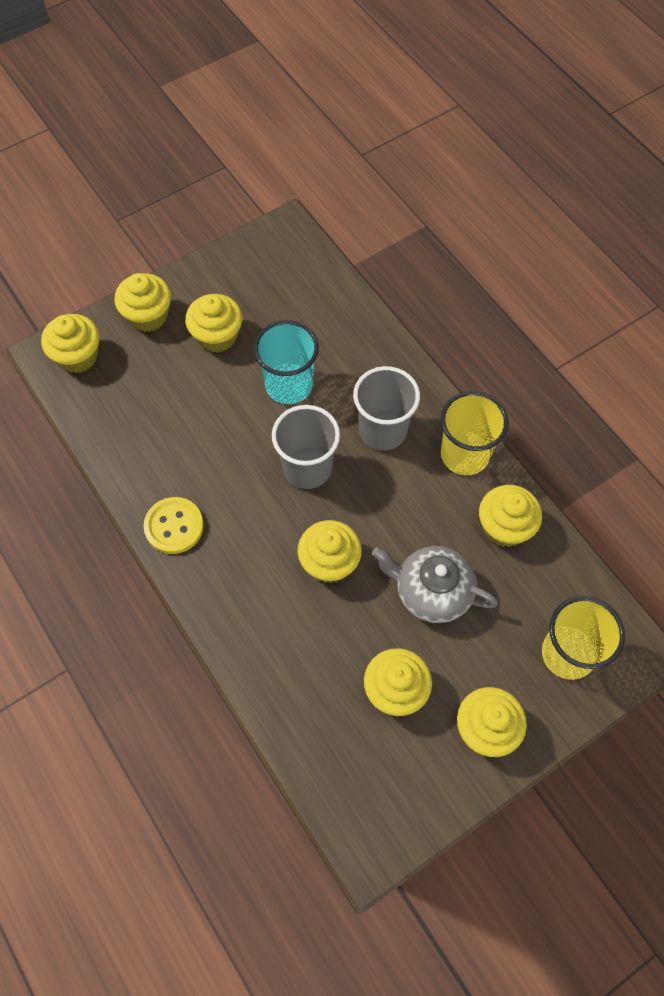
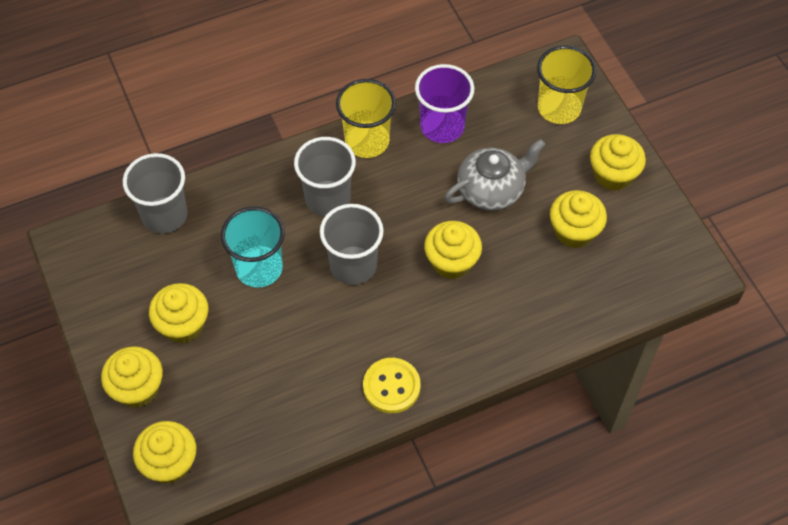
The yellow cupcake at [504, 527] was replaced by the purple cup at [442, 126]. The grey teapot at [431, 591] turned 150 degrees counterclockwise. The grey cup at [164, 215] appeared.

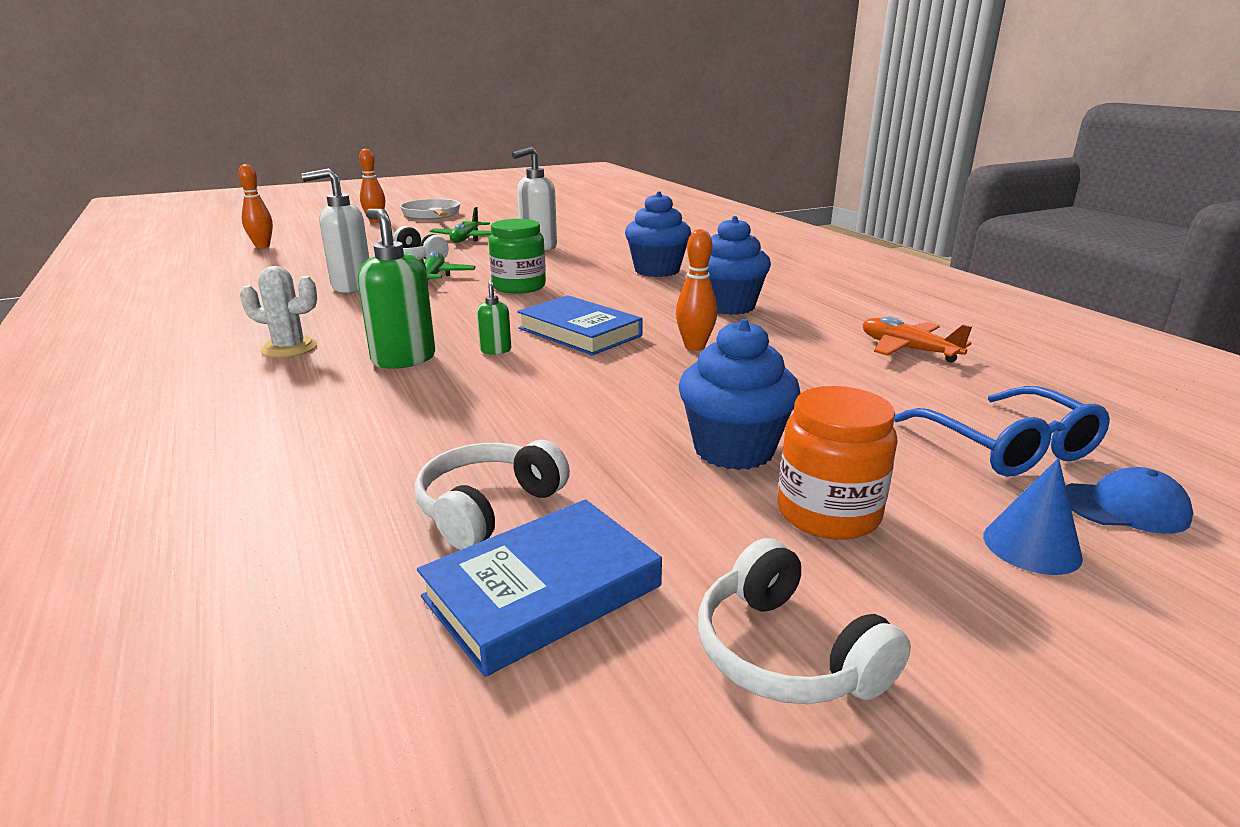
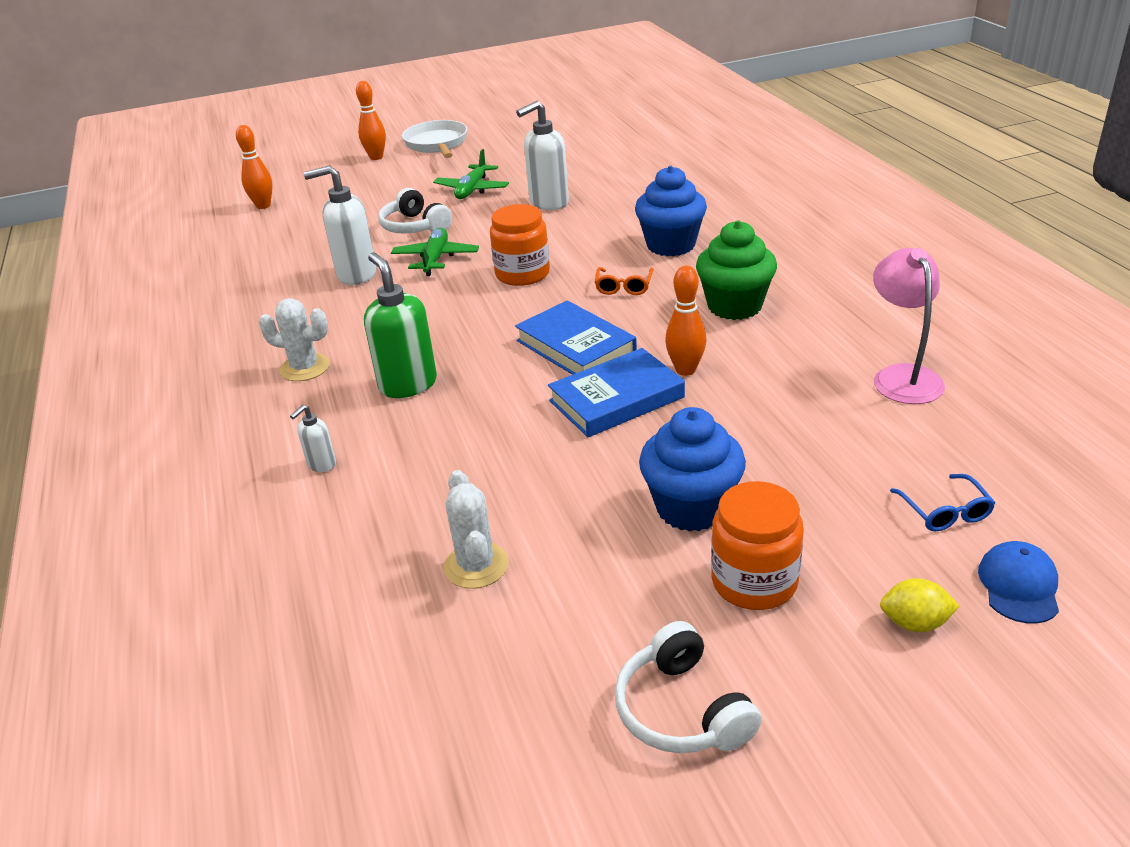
The blue cupcake at [728, 306] became the green cupcake at [734, 306]. The green jar at [519, 287] became the orange jar at [522, 274]. The green soap dispenser at [496, 350] disappeared. The orange plane at [908, 350] was replaced by the pink lamp at [902, 376]. The blue glasses at [1006, 447] changed to 0.56 times the size. The white headphones at [488, 508] was replaced by the white cactus at [476, 565]. The blue cone at [1031, 546] was replaced by the yellow lemon at [914, 623]. The blue cap at [1124, 507] turned 90 degrees counterclockwise. The blue book moved from [542, 592] to [616, 399]. The orange glasses at [624, 287] appeared. The white soap dispenser at [321, 464] appeared.

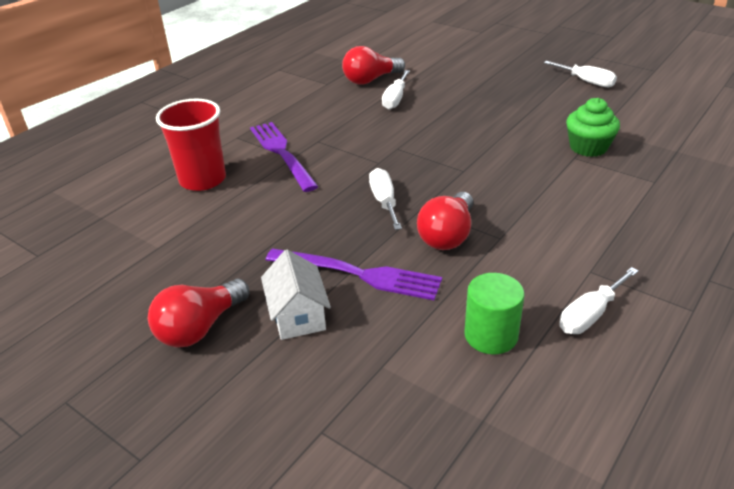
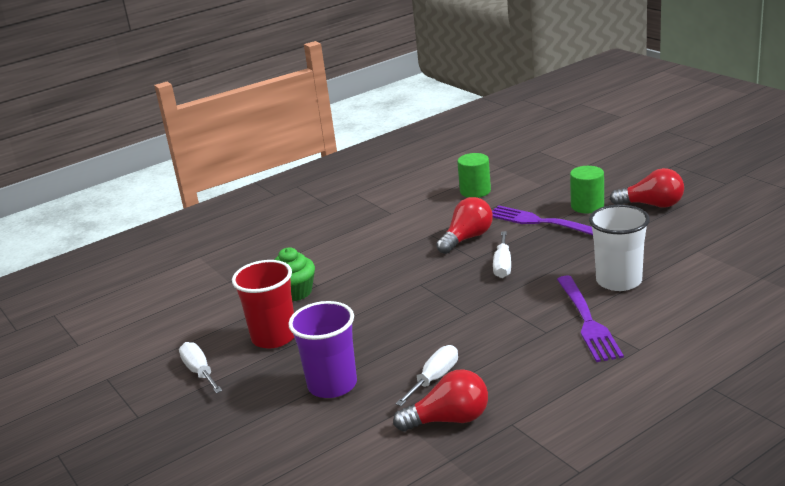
The red cup moved from [202, 179] to [274, 337]. The white house at [298, 315] was replaced by the green cylinder at [587, 206]. The white screwdriver at [590, 314] disappeared. The red light bulb at [200, 328] turned 45 degrees clockwise. The white cup at [619, 281] appeared. The purple cup at [332, 385] appeared.

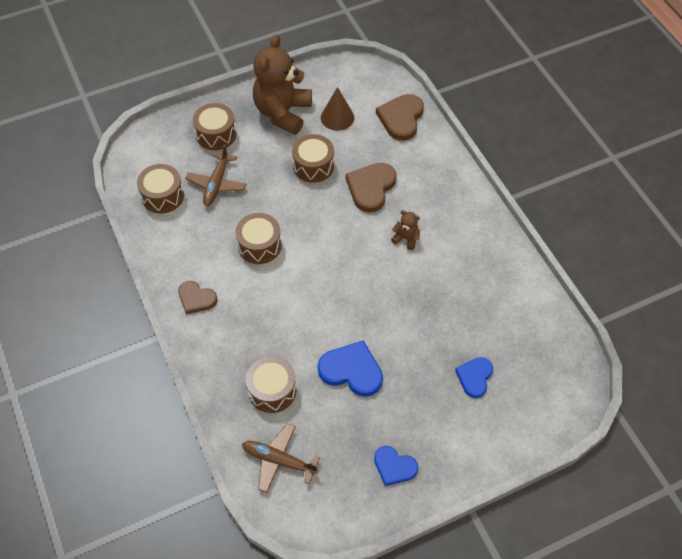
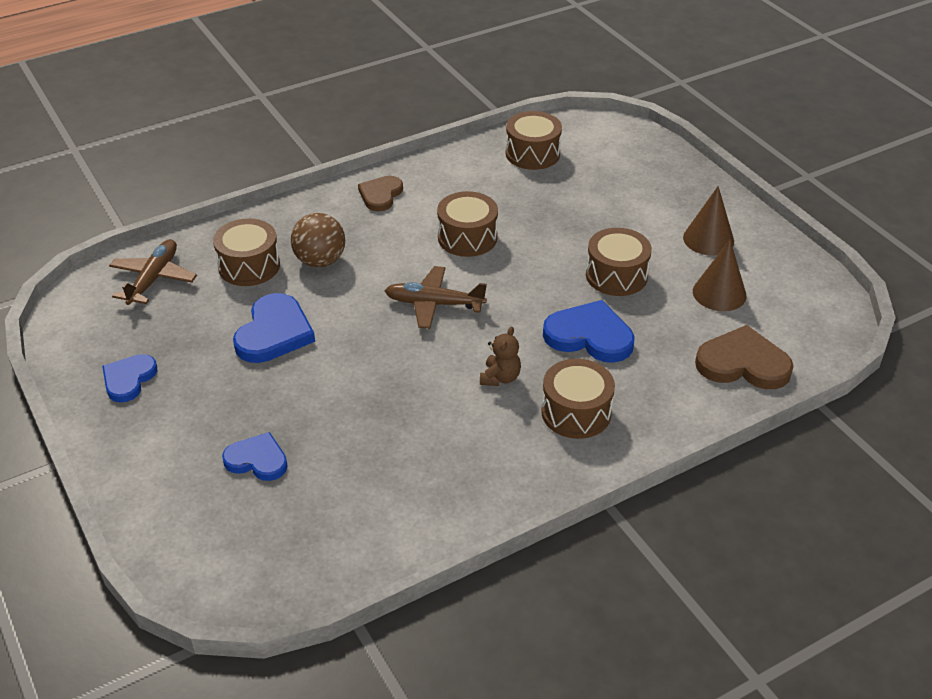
The brown teddy bear at [283, 113] was replaced by the brown cone at [708, 239]. The brown drum moved from [216, 134] to [576, 412]. The brown plane moved from [217, 184] to [434, 304]. The brown heart at [371, 188] became the blue heart at [589, 336]. The brown ball at [320, 261] appeared.

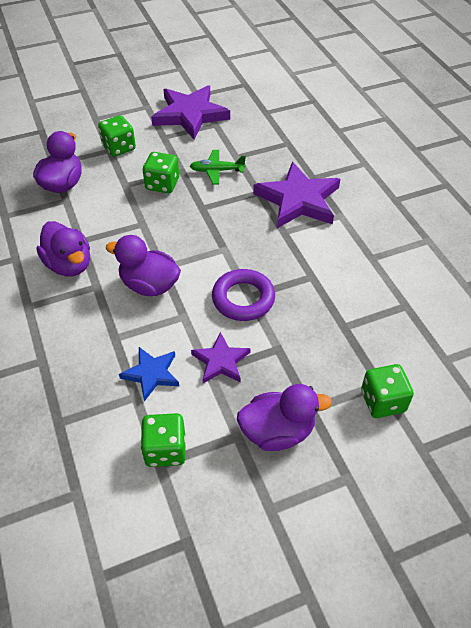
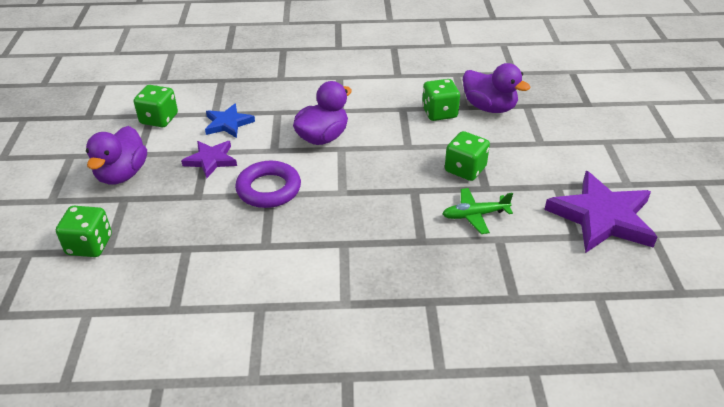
The green dice moved from [119, 148] to [439, 113]. The green plane at [216, 171] turned 120 degrees counterclockwise. The purple star at [298, 200] disappeared. The purple duck at [69, 265] disappeared.

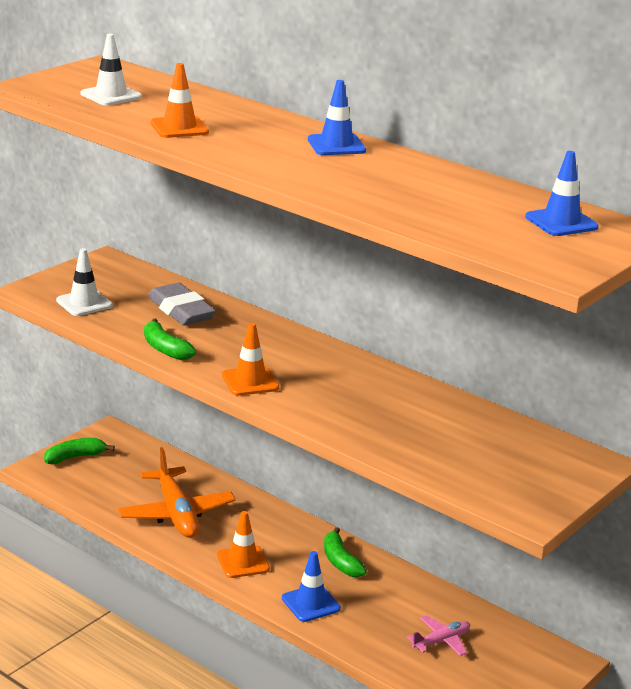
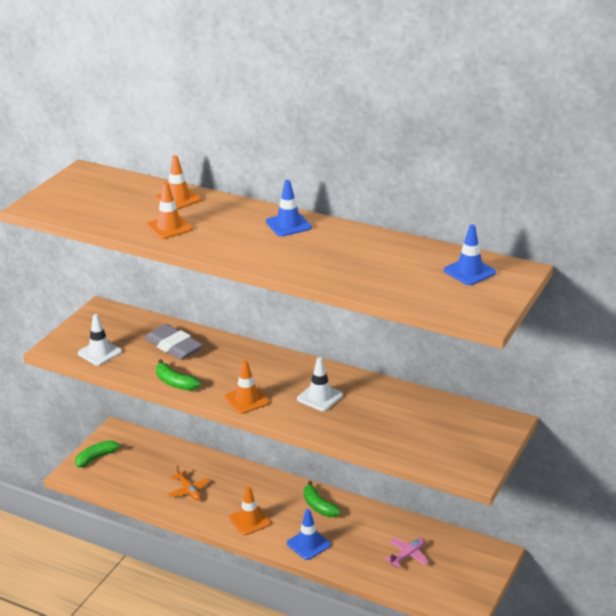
The white traffic cone moved from [111, 95] to [320, 397]. The orange plane at [176, 513] changed to 0.52 times the size. The orange traffic cone at [178, 199] appeared.

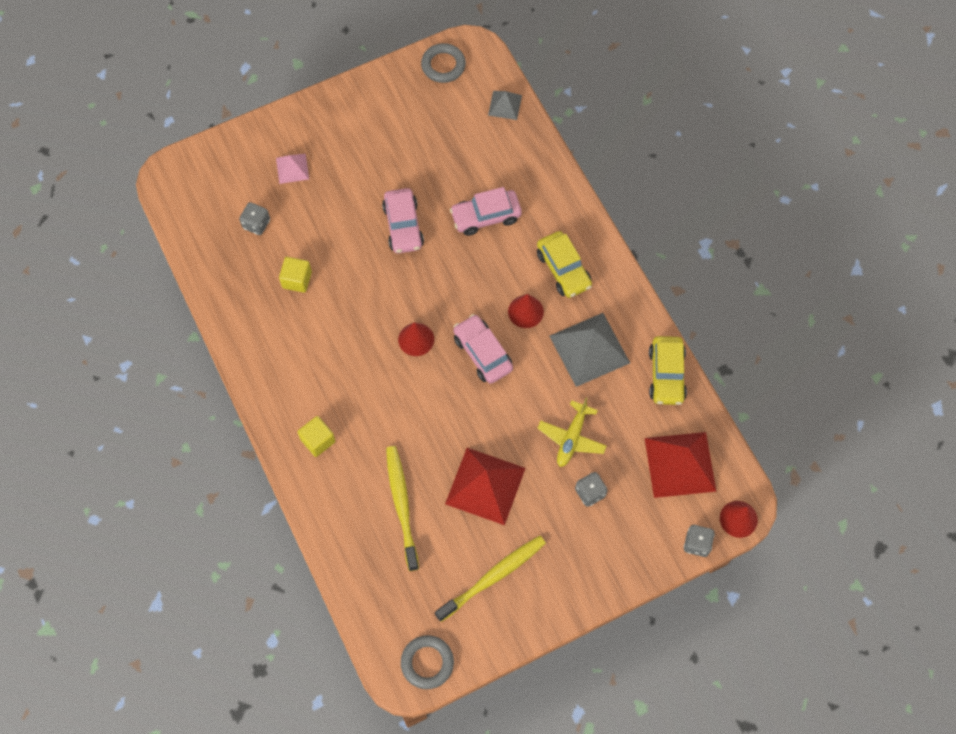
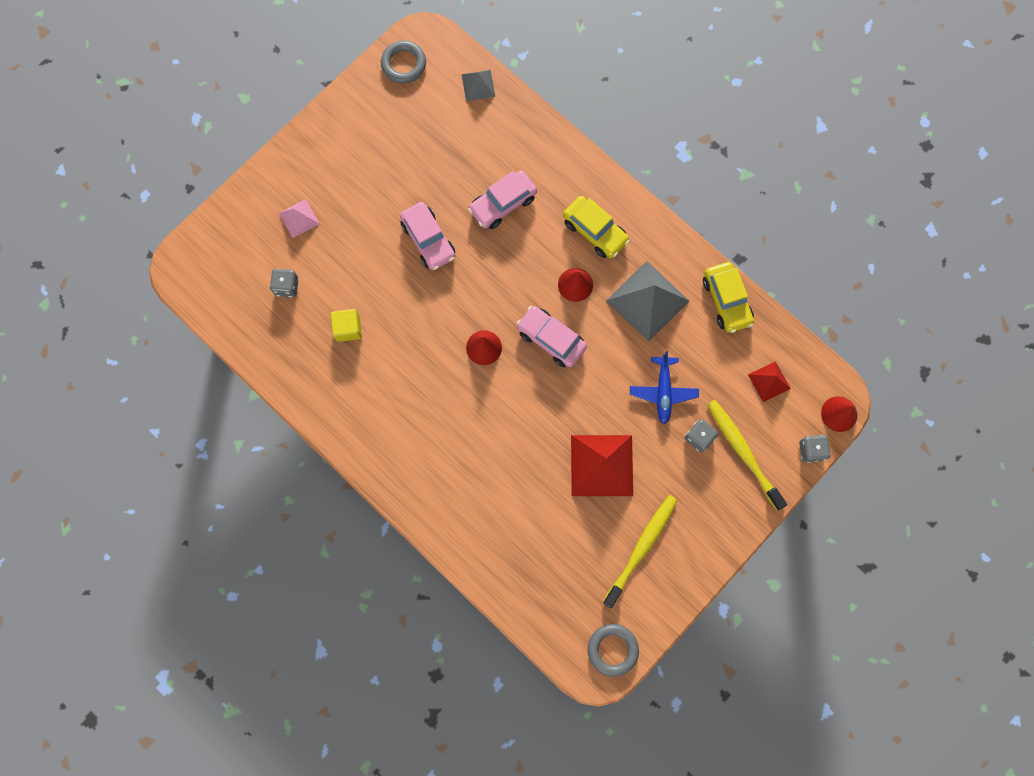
The yellow plane at [572, 438] became the blue plane at [663, 391]. The yellow cube at [318, 440] disappeared. The red pyramid at [680, 464] changed to 0.52 times the size. The yellow toothbrush moved from [402, 505] to [743, 452].

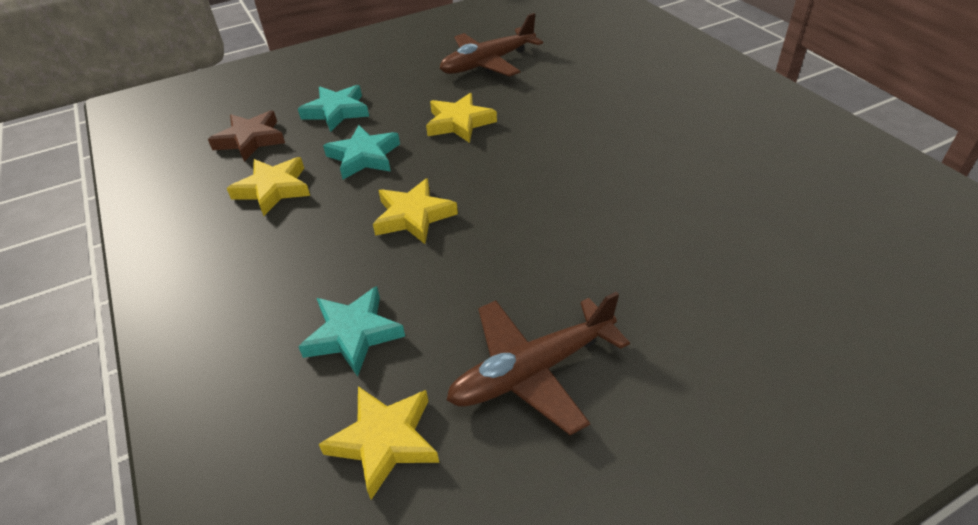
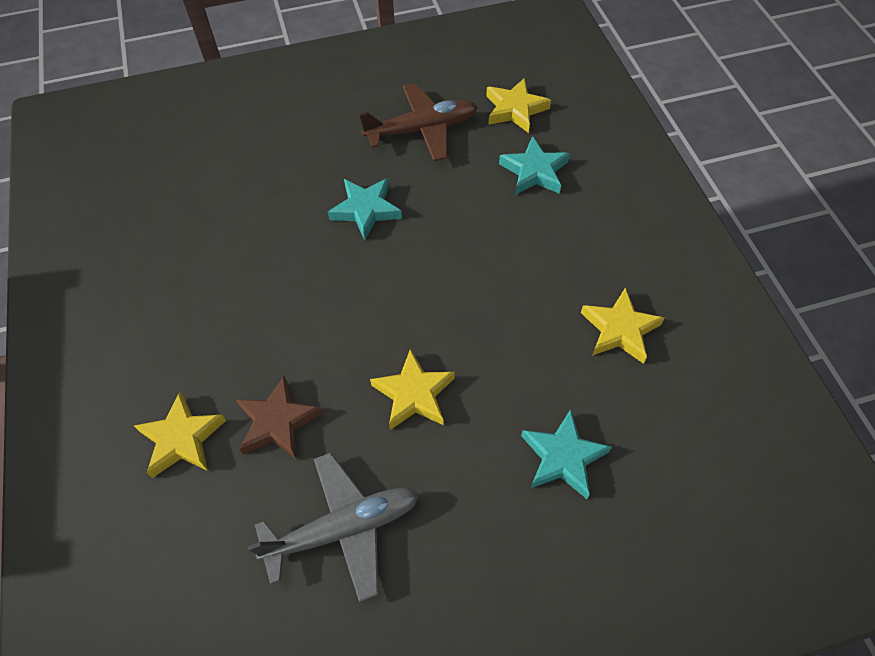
The brown plane at [488, 63] became the grey plane at [343, 529]. The brown star moved from [250, 140] to [278, 422]. The turquoise star moved from [364, 157] to [366, 210]. The yellow star moved from [413, 216] to [182, 439].

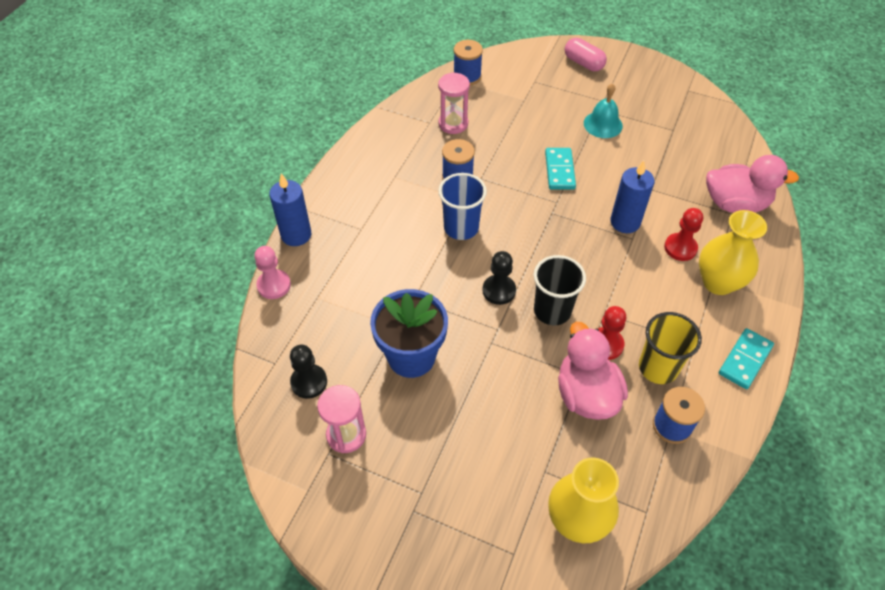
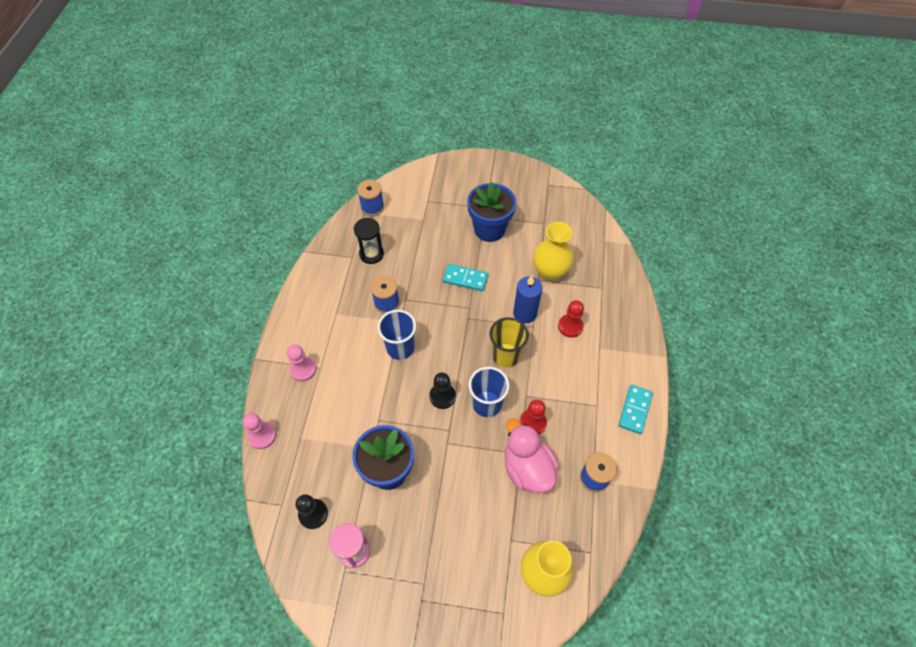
The pink capsule at [583, 63] disappeared. The pink hourglass at [453, 124] became the black hourglass at [371, 254]. The turquoise bell at [603, 124] was replaced by the blue flower pot at [489, 229]. The turquoise domino at [560, 170] turned 60 degrees counterclockwise. The pink duck at [735, 204] disappeared. The blue candle at [296, 235] disappeared. The yellow vase moved from [718, 282] to [550, 272]. The black cup at [552, 311] became the blue cup at [487, 404]. The yellow cup moved from [658, 368] to [506, 355]. The pink pawn at [303, 369] appeared.

